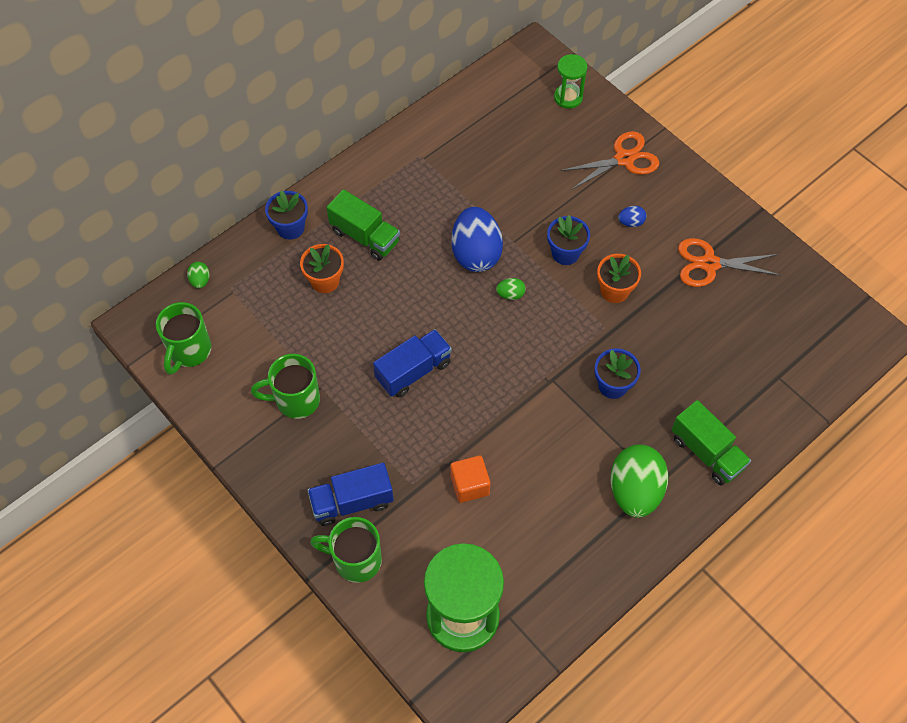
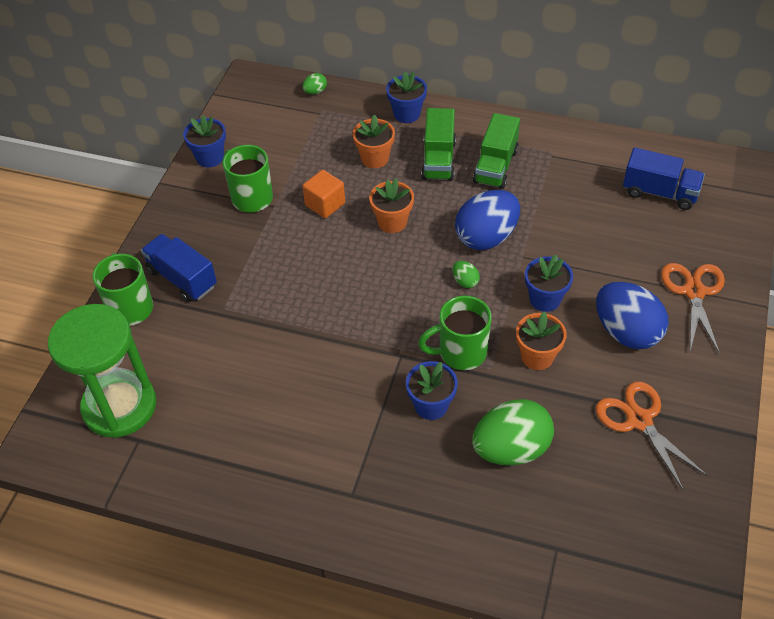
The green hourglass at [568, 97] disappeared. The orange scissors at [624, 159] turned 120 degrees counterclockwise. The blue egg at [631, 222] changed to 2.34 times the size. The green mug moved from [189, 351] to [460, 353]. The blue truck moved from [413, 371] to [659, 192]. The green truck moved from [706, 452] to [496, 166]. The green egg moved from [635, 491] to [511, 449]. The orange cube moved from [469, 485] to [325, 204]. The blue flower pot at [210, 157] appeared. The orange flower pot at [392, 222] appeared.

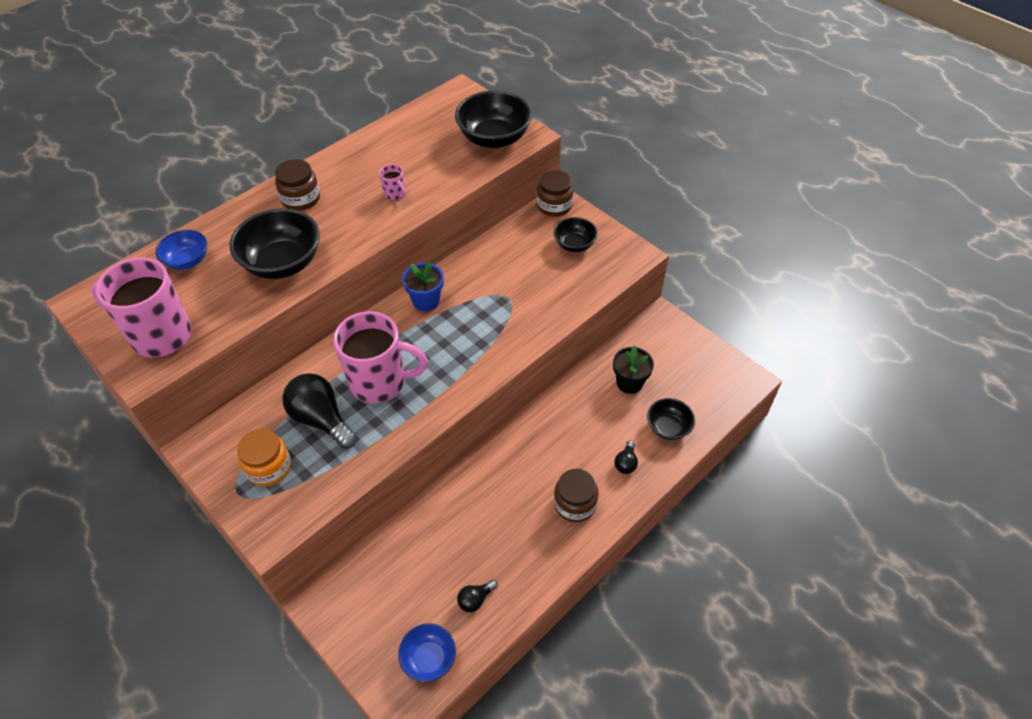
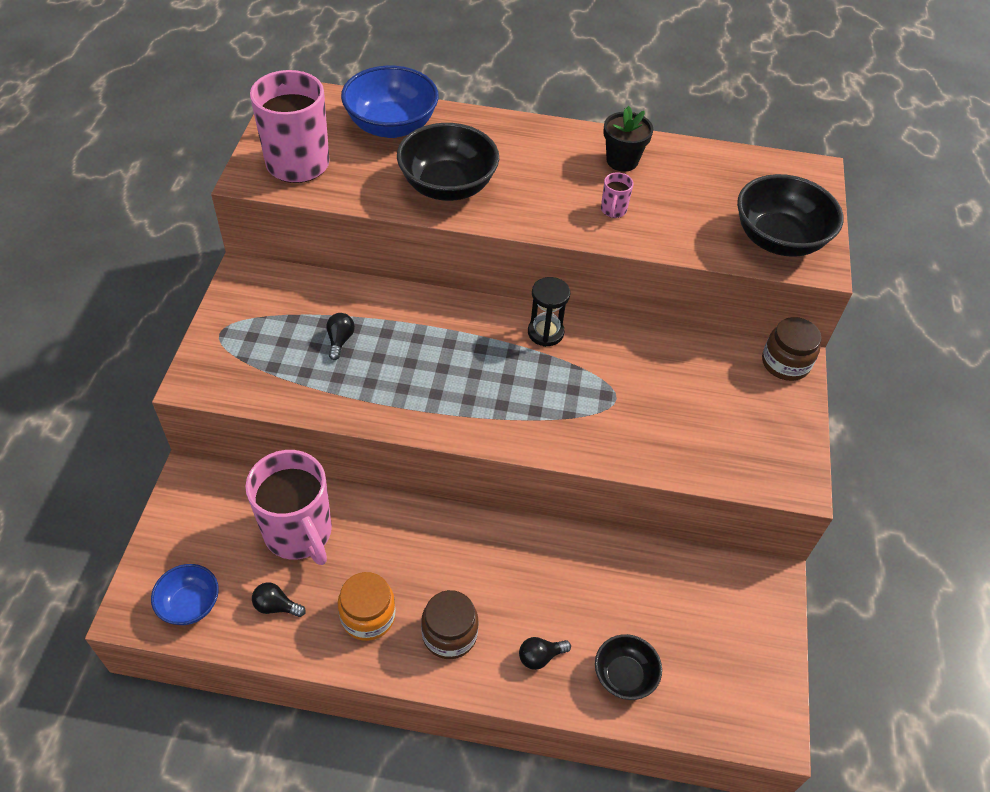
The brown jar at [301, 199] disappeared. The black bowl at [574, 244] disappeared. The blue bowl at [187, 261] changed to 1.74 times the size. The blue flower pot at [426, 301] was replaced by the black hourglass at [545, 332]. The pink mug moved from [380, 382] to [299, 533]. The black flower pot moved from [629, 383] to [622, 161]. The black light bulb at [321, 419] changed to 0.49 times the size. The orange jar moved from [269, 467] to [368, 616].

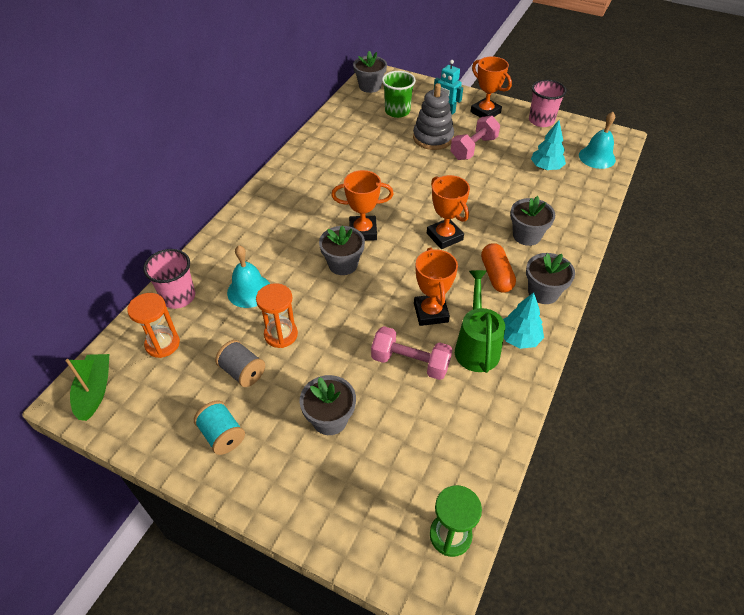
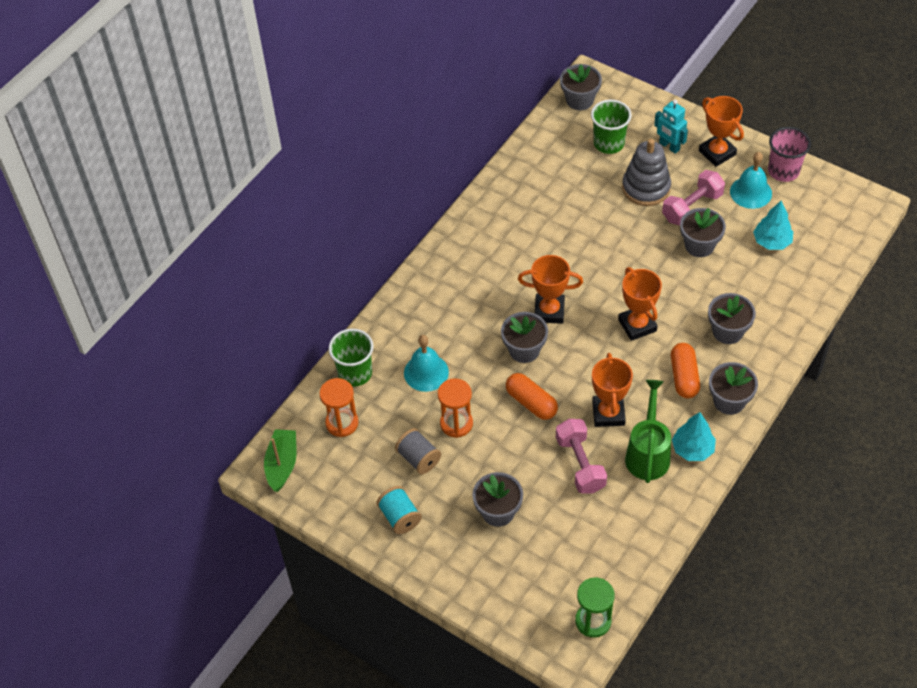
The turquoise bell moved from [597, 157] to [751, 192]. The pink cup at [178, 297] became the green cup at [355, 373]. The pink dumbbell at [410, 362] turned 45 degrees clockwise. The grey flower pot at [699, 245] appeared. The orange capsule at [531, 403] appeared.

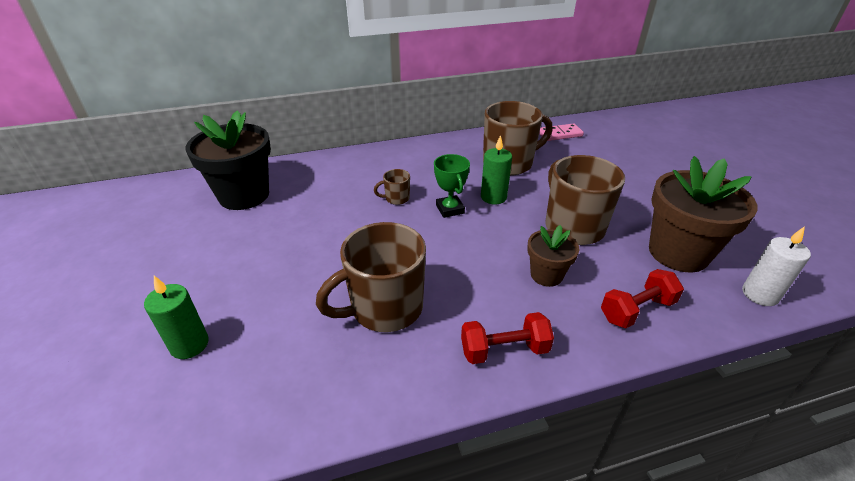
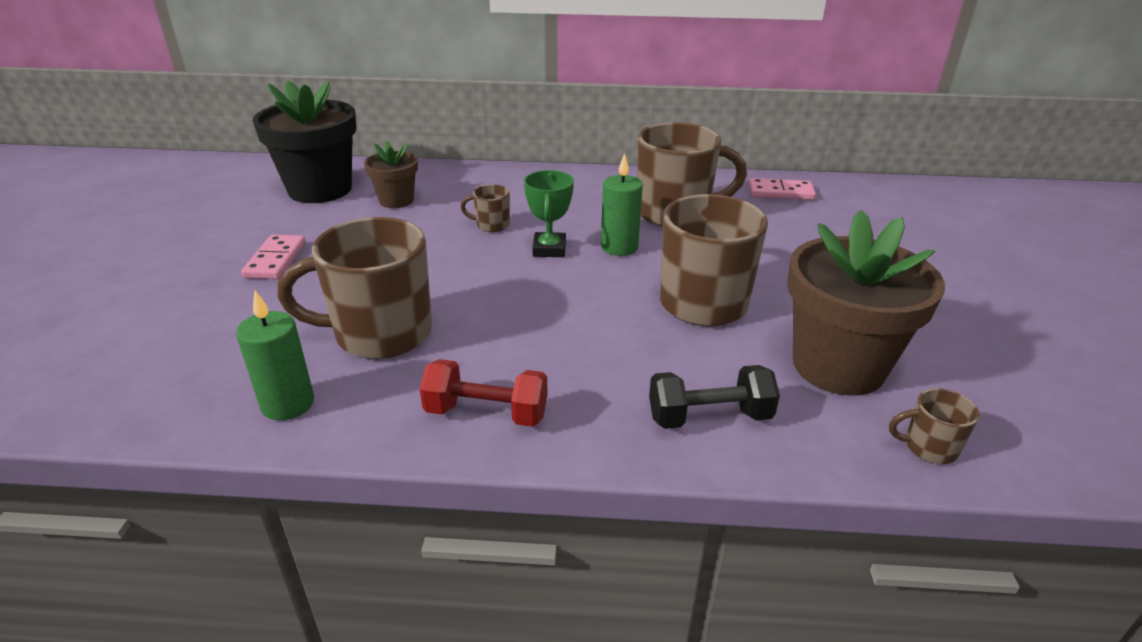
The brown flower pot moved from [546, 275] to [396, 200]. The white candle at [760, 294] was replaced by the brown mug at [928, 447]. The red dumbbell at [636, 310] became the black dumbbell at [709, 417]. The green candle moved from [189, 344] to [288, 403]. The pink domino at [276, 260] appeared.

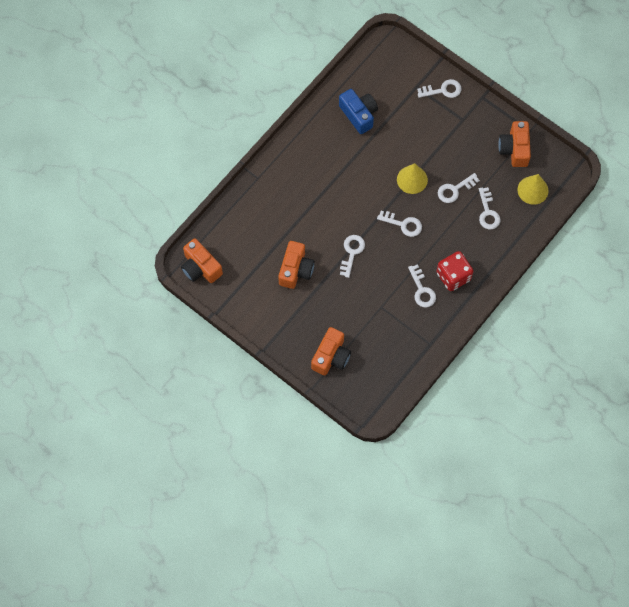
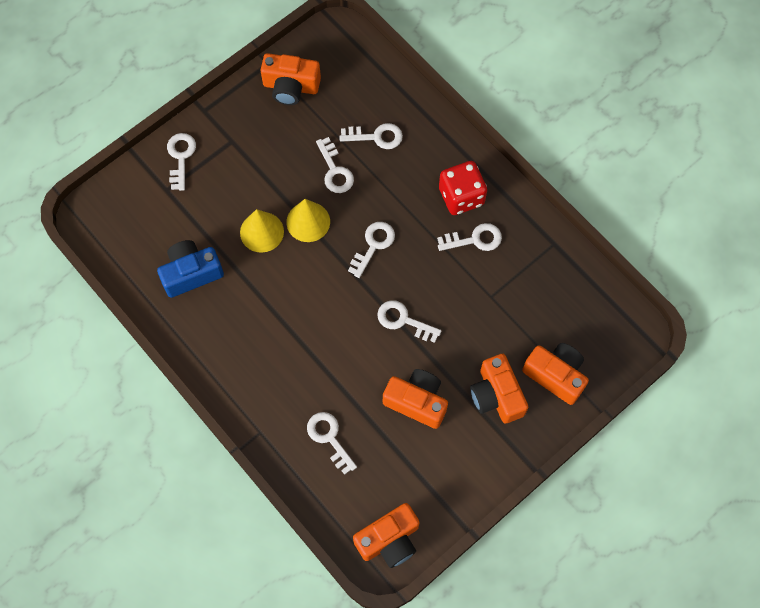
The yellow cone moved from [532, 190] to [262, 232]. The orange camera at [496, 395] appeared. The white key at [329, 438] appeared.

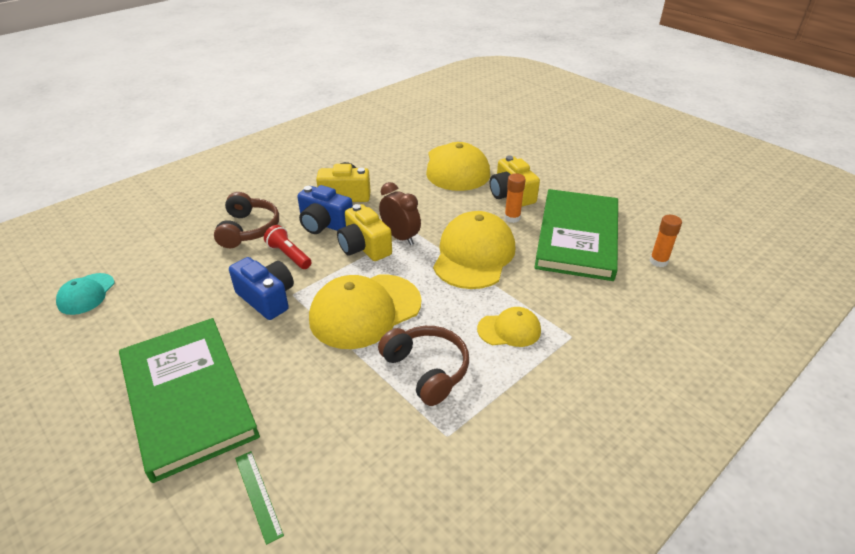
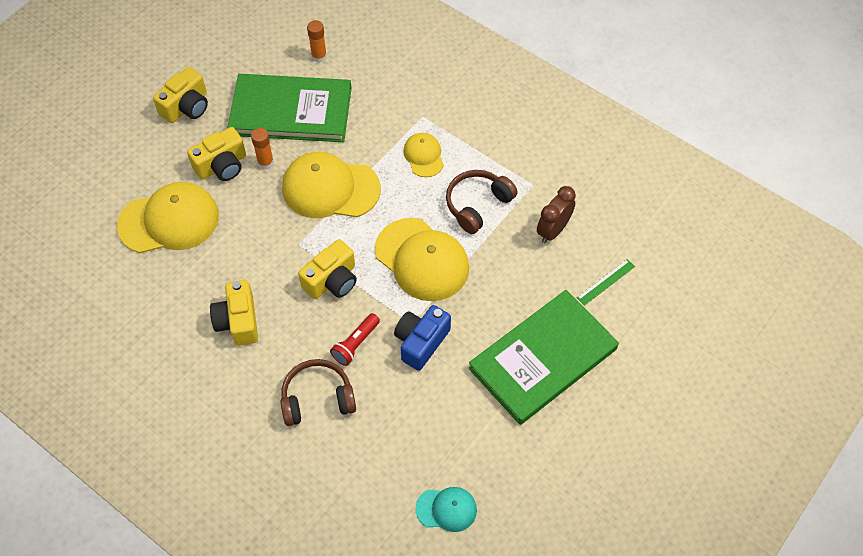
The brown clock moved from [400, 237] to [553, 230]. The blue camera at [324, 224] disappeared. The yellow camera at [186, 107] appeared.

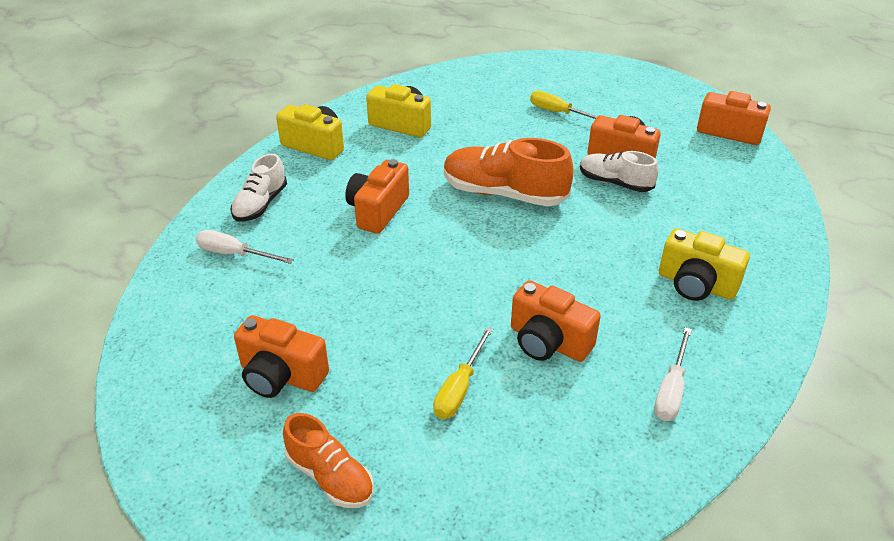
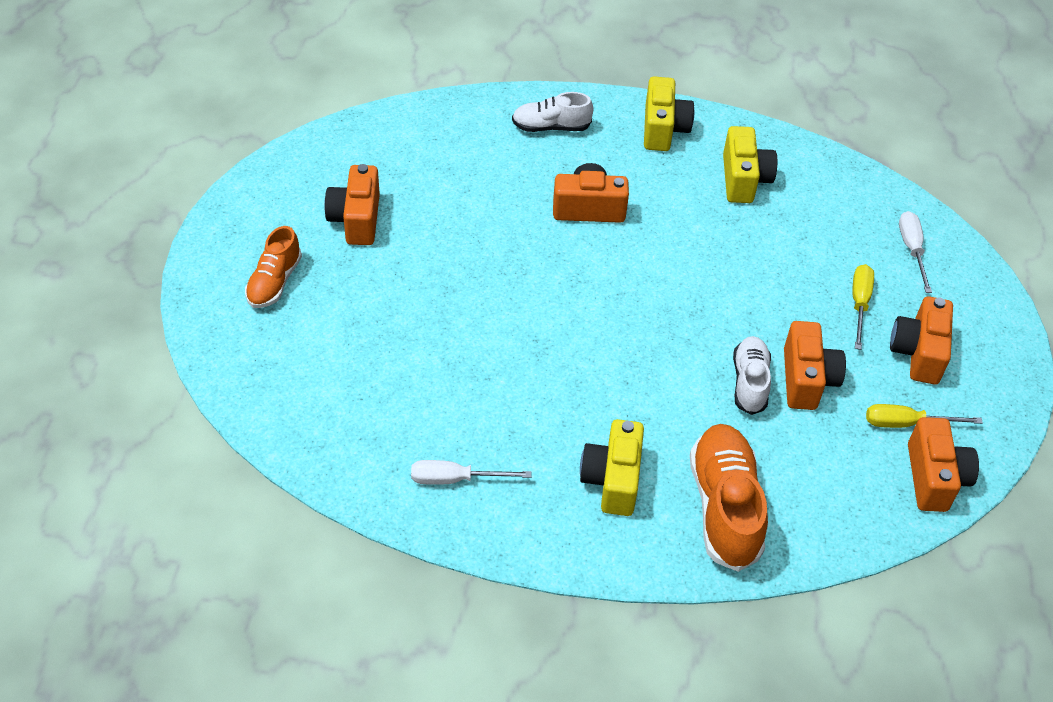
The orange shoe moved from [504, 193] to [724, 507]. The white screwdriver moved from [234, 254] to [912, 250]. The orange camera moved from [548, 342] to [918, 353]. The yellow screwdriver moved from [459, 388] to [906, 423].

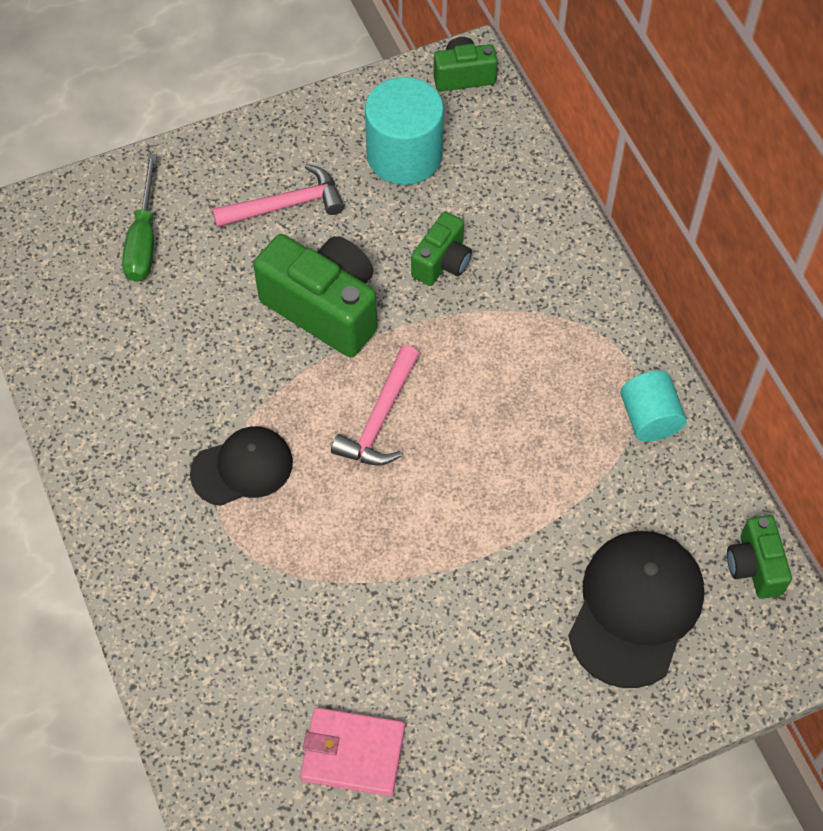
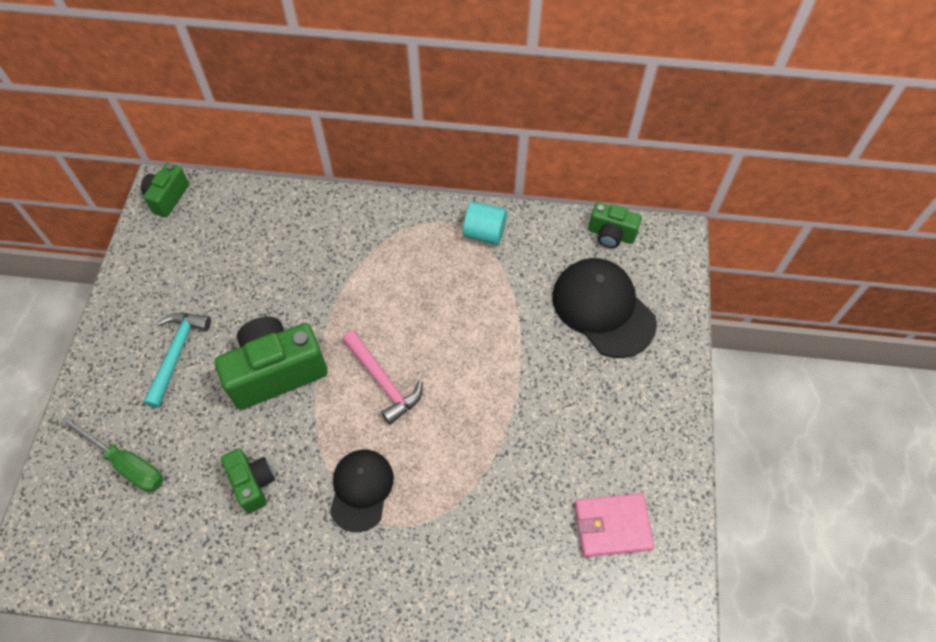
The turquoise cylinder at [404, 155] disappeared. The pink hammer at [285, 205] became the turquoise hammer at [176, 354]. The green camera moved from [442, 262] to [253, 483]. The pink wallet at [353, 753] turned 45 degrees clockwise.

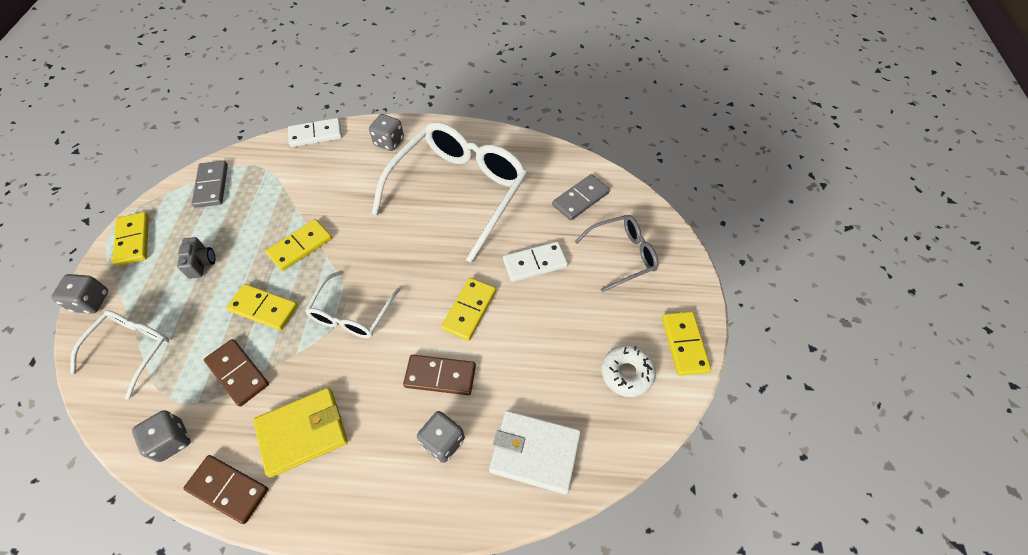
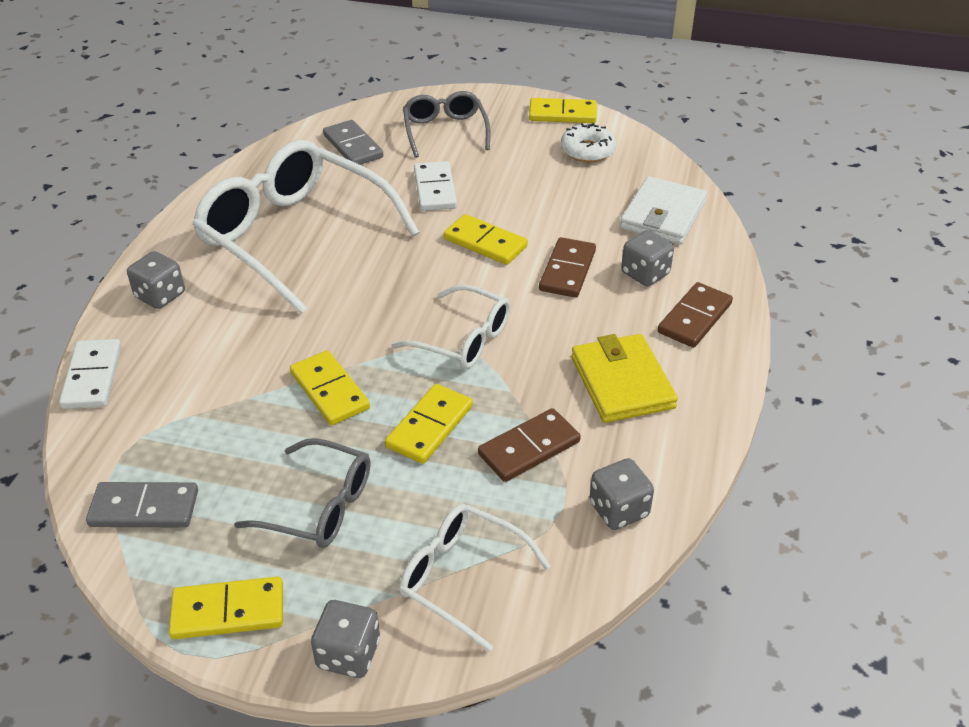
The grey camera at [202, 263] was replaced by the grey glasses at [319, 506]. The brown domino moved from [228, 489] to [694, 318].

